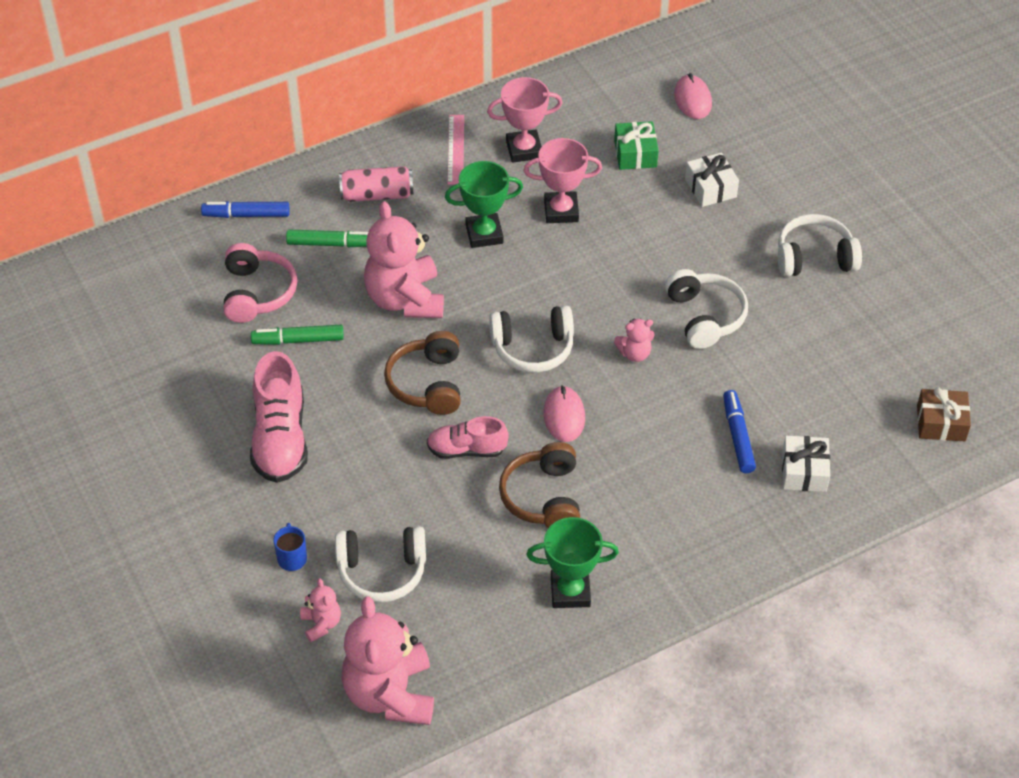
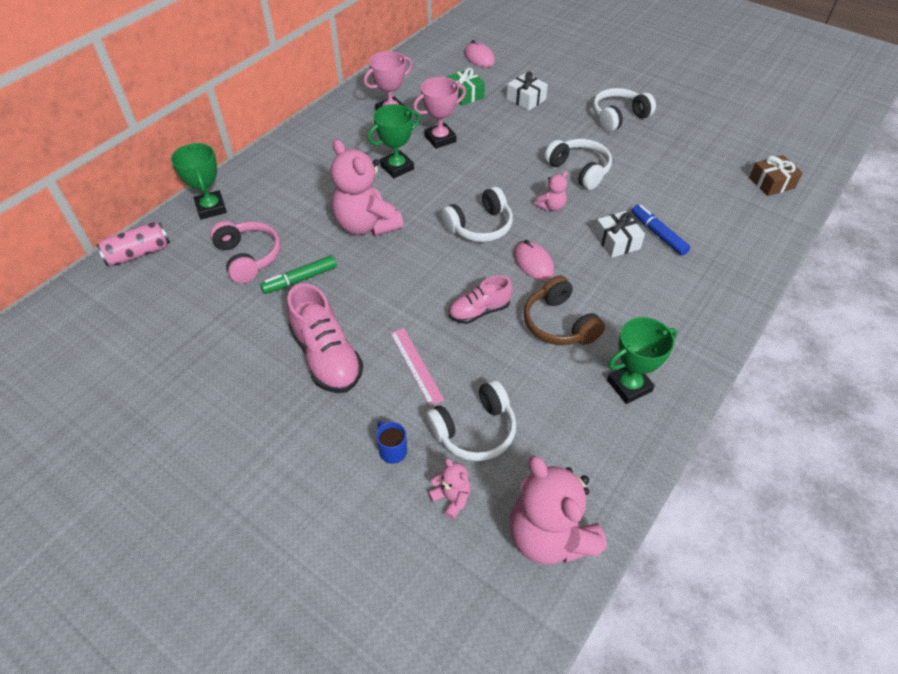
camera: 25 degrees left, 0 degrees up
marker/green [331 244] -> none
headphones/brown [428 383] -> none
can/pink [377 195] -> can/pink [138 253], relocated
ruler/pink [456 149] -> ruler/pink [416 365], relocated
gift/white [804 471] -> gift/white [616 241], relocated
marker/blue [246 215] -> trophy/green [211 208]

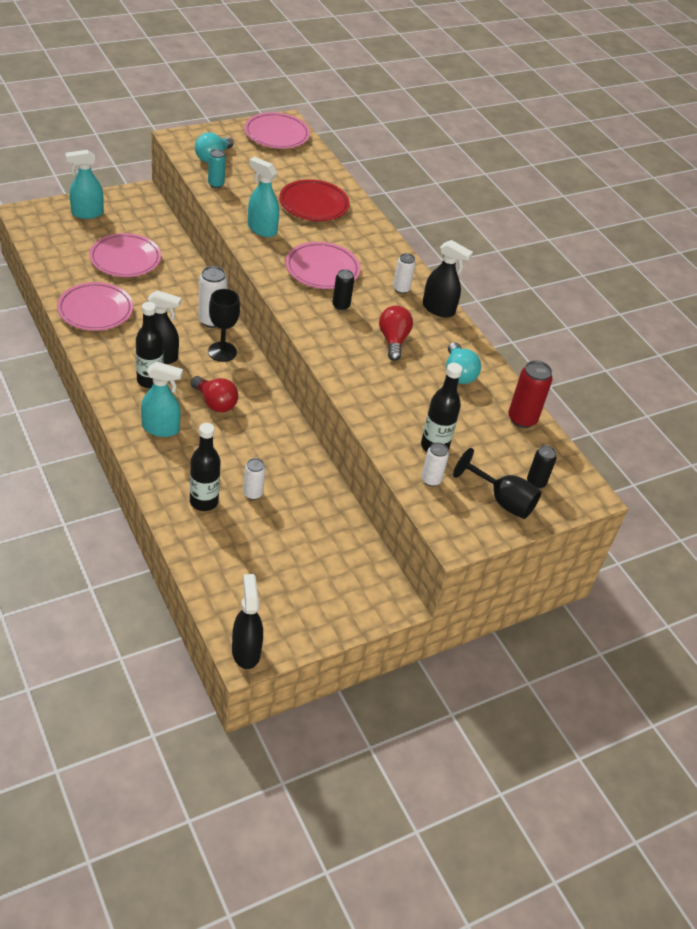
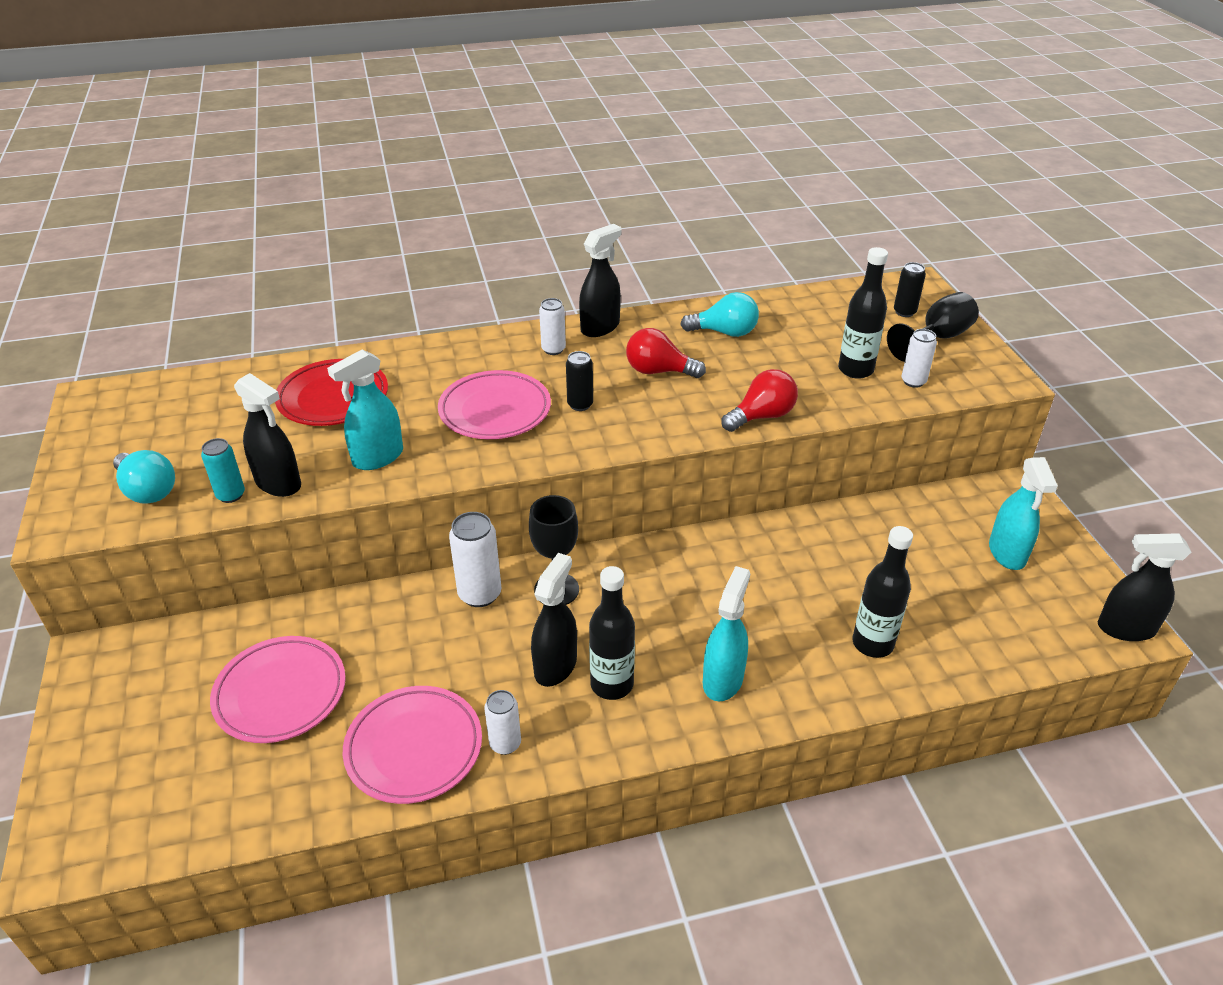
camera: 70 degrees left, 5 degrees down
plate/pink [276 135] -> none
can/red [522 419] -> none
none -> spray bottle/black [278 483]
spray bottle/turquoise [87 213] -> spray bottle/turquoise [1007 553], relocated
light bulb/red [215 403] -> light bulb/red [762 416], relocated
can/white [253 493] -> can/white [505 744], relocated

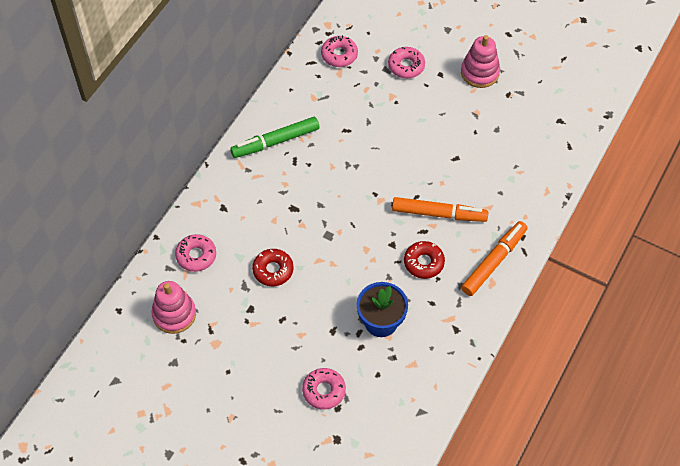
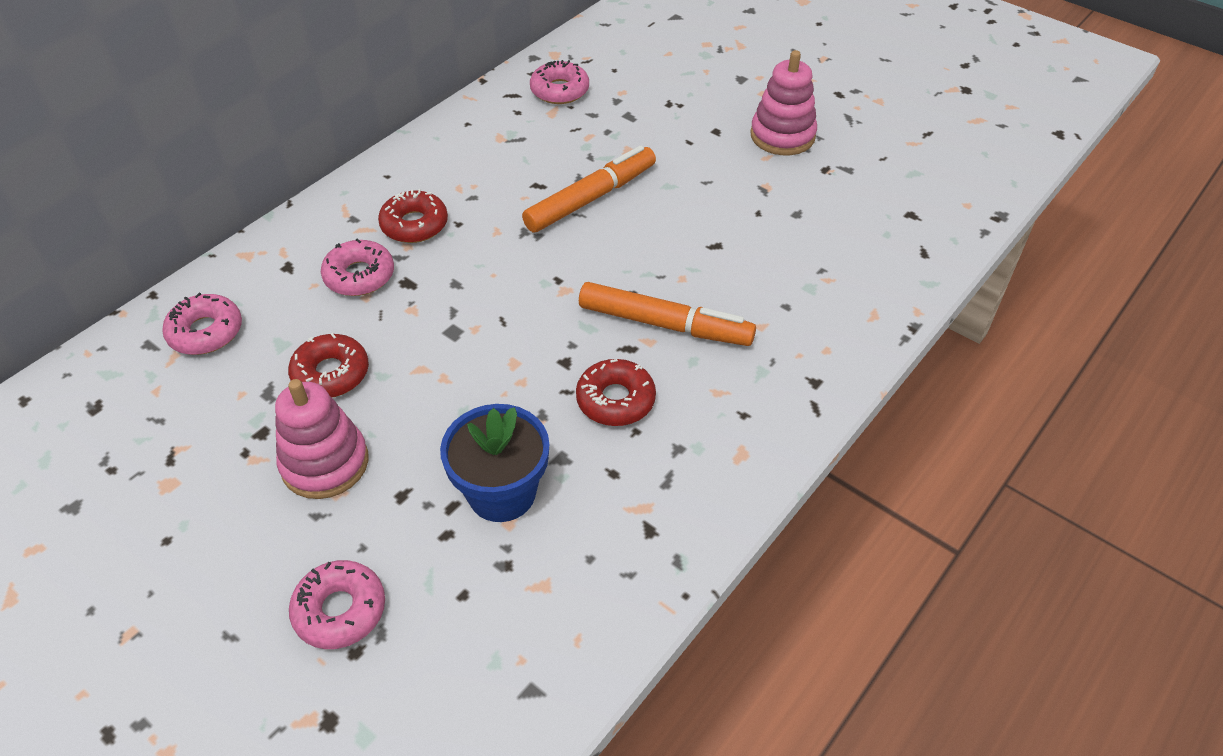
camera: 10 degrees right, 10 degrees down
marker/green [275 141] -> none
none -> donut/red [414 225]
stacking toy/pink [174 314] -> stacking toy/pink [325 463], relocated
donut/pink [406 66] -> donut/pink [359 276], relocated
marker/orange [494 262] -> marker/orange [591 198], relocated

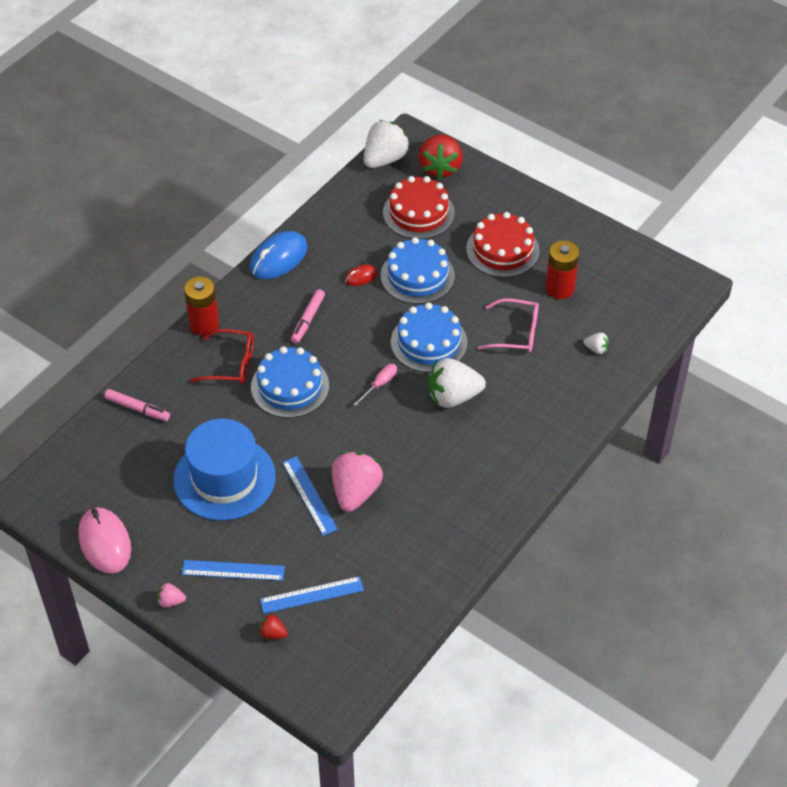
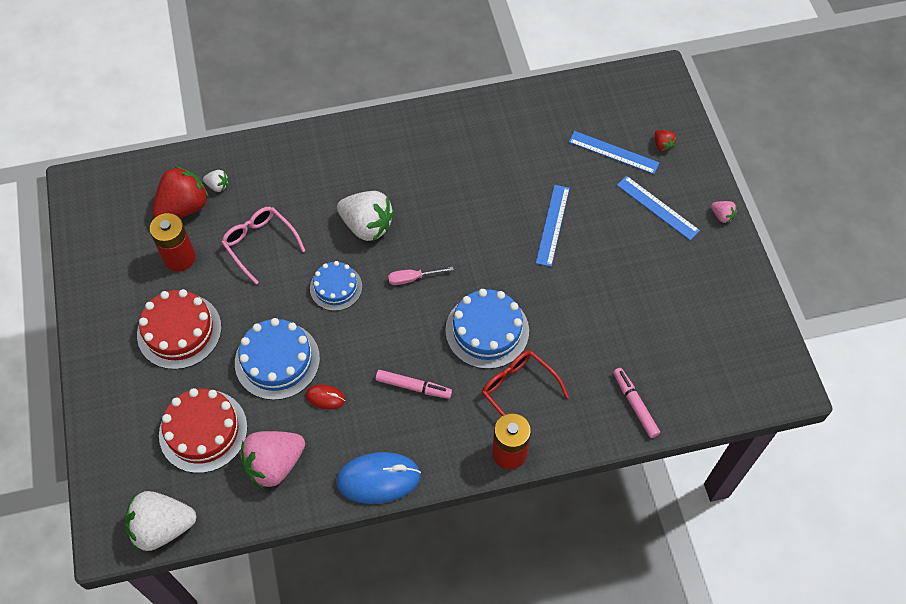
camera: 140 degrees left, 10 degrees up
mouse/pink [105 542] -> none
hat/blue [224 478] -> none
strawberry/pink [355 492] -> strawberry/pink [274 464], relocated
strawberry/red [440 168] -> strawberry/red [184 207], relocated
marker/pink [308 320] -> marker/pink [413 387], 45 degrees clockwise
strawberry/white [596 349] -> strawberry/white [217 186], 135 degrees clockwise
cake/blue [429 342] -> cake/blue [336 287], x0.64

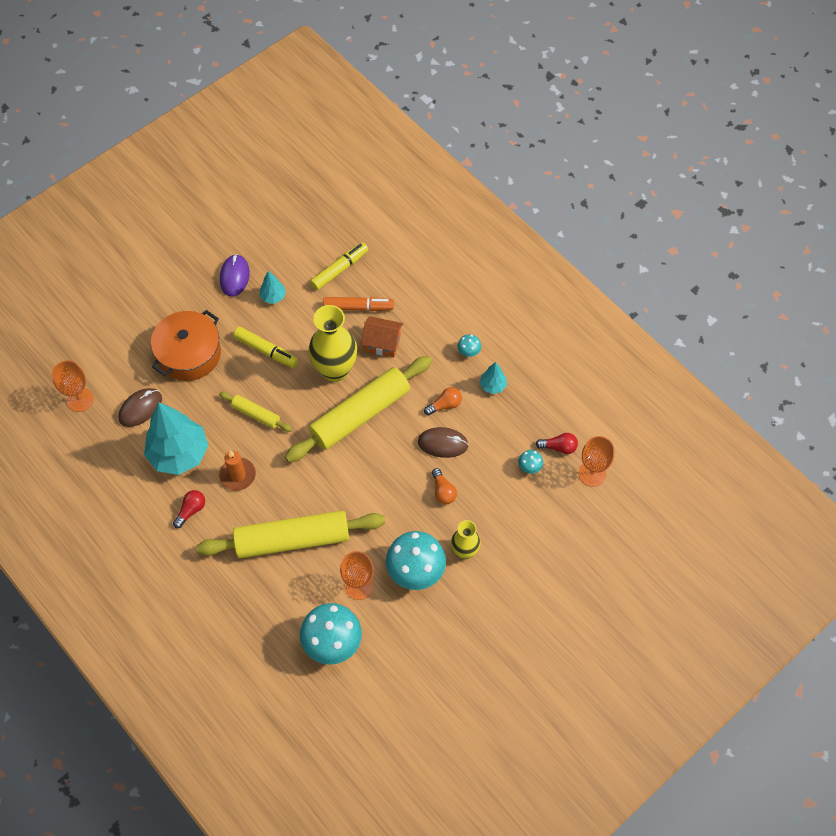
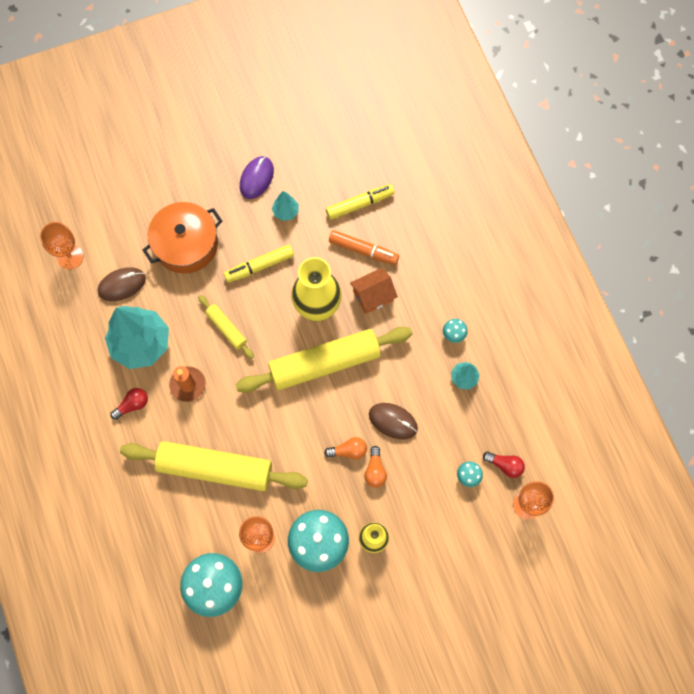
camera: 20 degrees right, 10 degrees up
light bulb/orange [445 405] -> light bulb/orange [348 451], relocated
marker/yellow [266 351] -> marker/yellow [259 266], 105 degrees clockwise
house/orange [382 343] -> house/orange [373 296], 60 degrees counterclockwise

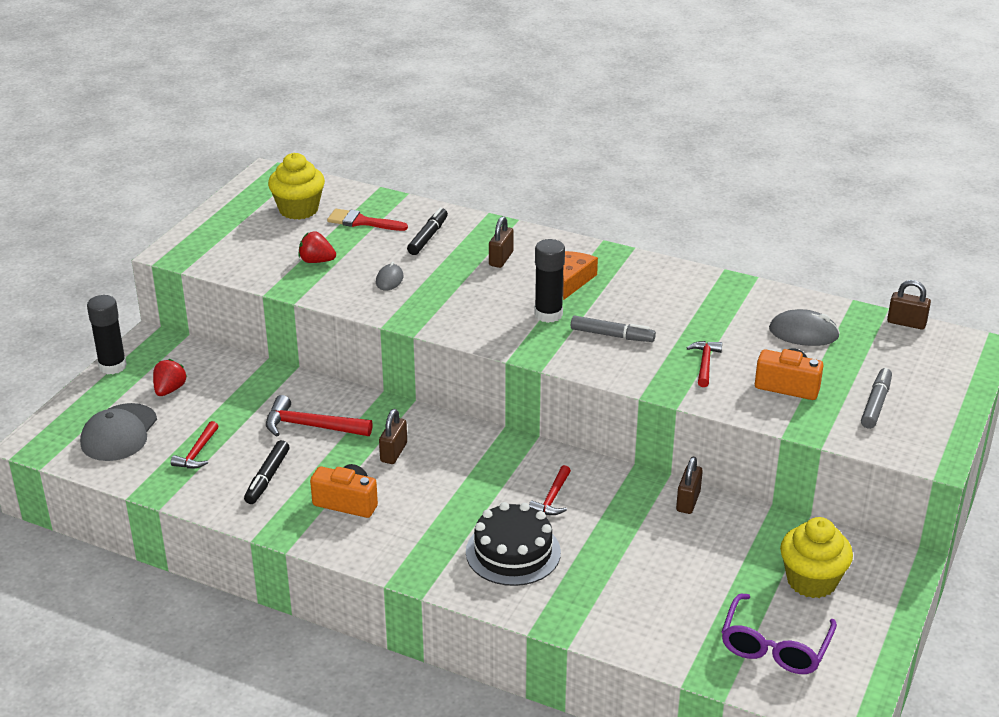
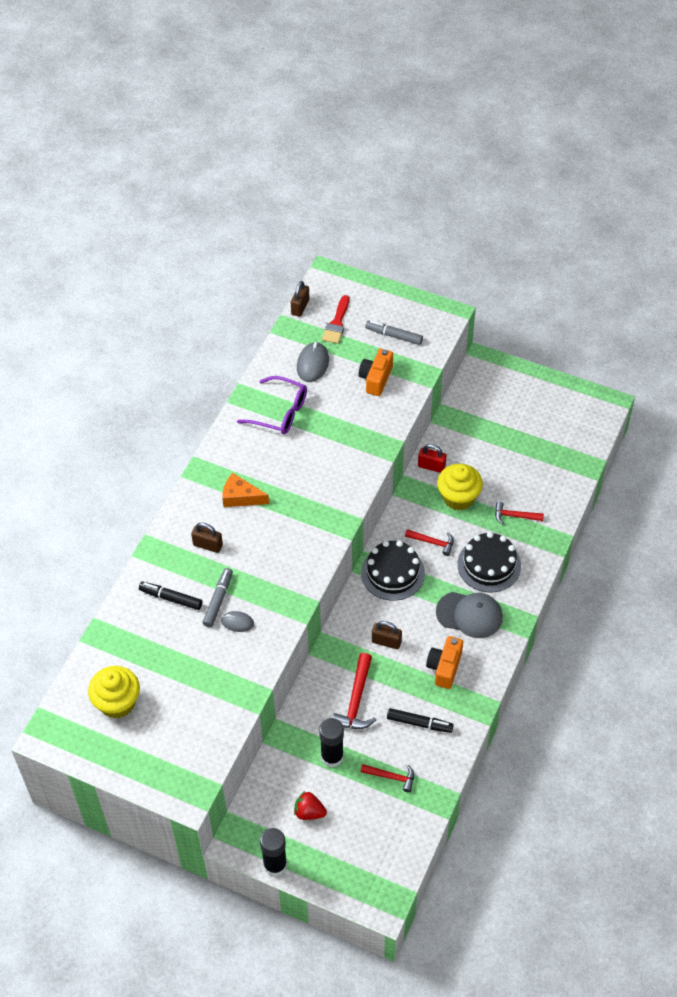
camera: 90 degrees left, 20 degrees up
strawberry/red [316 261] -> none
none -> cake/black [392 573]
cap/grey [119 433] -> cap/grey [469 615], relocated
brush/red [362 222] -> brush/red [336 323], relocated
glue stick/black [548 314] -> glue stick/black [332 757], relocated
marker/grey [612 335] -> marker/grey [218 600], relocated
hammer/red [705 363] -> hammer/red [514 516], relocated
glasses/purple [774 646] -> glasses/purple [280 412], relocated
cupcake/yellow [811 581] -> cupcake/yellow [458 497], relocated
padlock/brown [688 501] -> padlock/red [431 466]

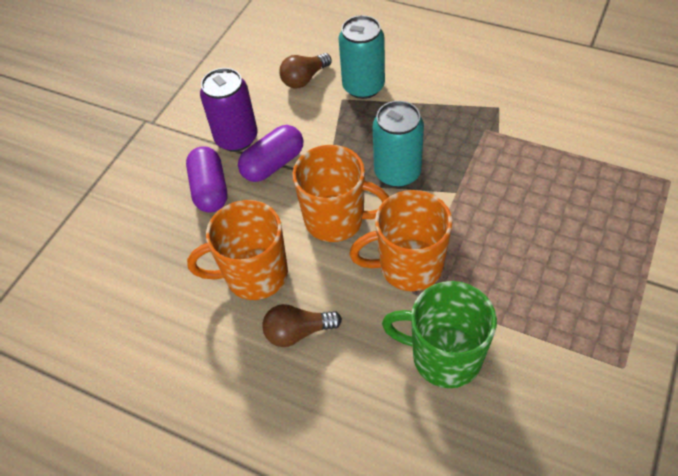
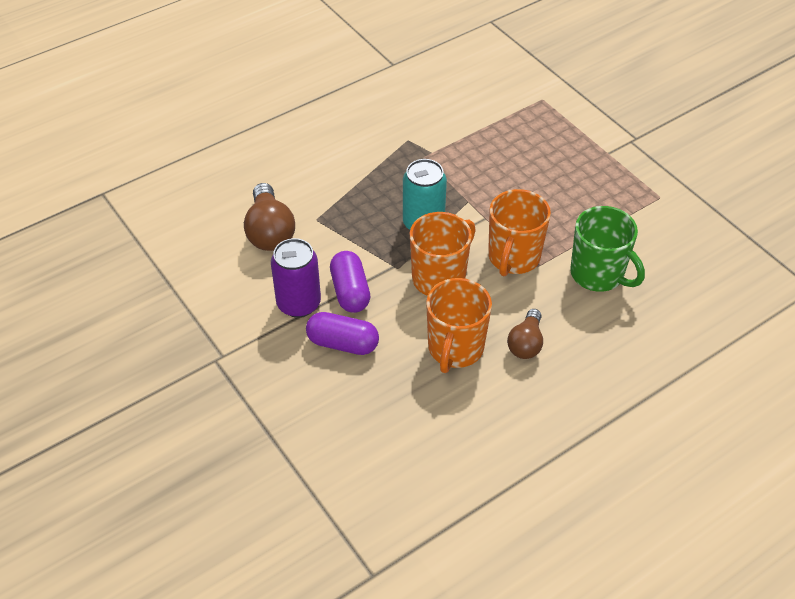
camera: 65 degrees left, 5 degrees down
can/turquoise [363 87] -> none
mug/green [444 356] -> mug/green [598 274], 90 degrees counterclockwise
light bulb/brown [304 79] -> light bulb/brown [269 231], x1.55

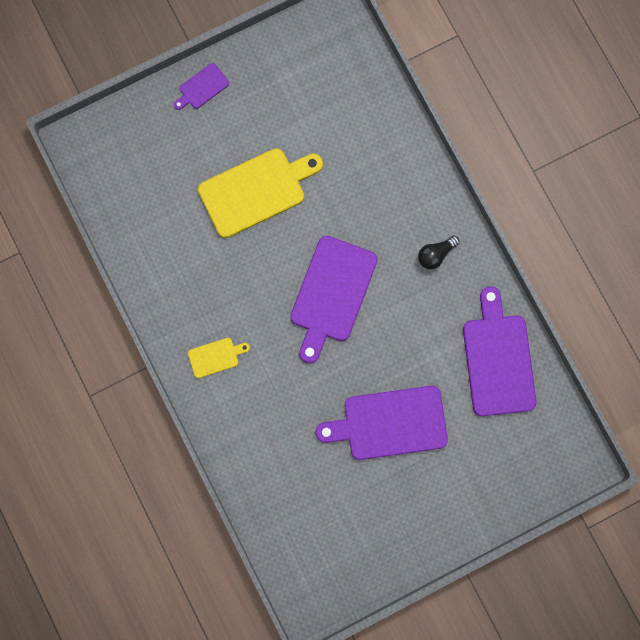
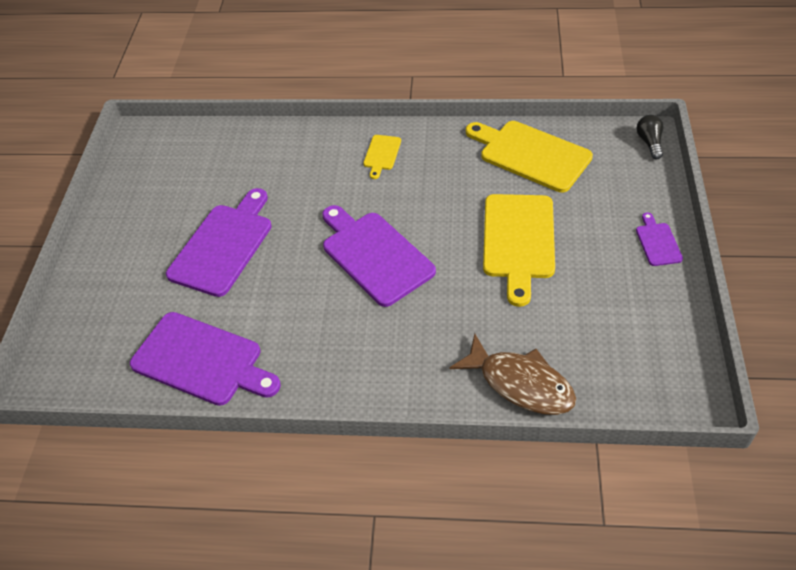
camera: 125 degrees right, 30 degrees down
none -> fish/brown [521 383]
none -> cutting board/yellow [530 155]
light bulb/black [435 254] -> light bulb/black [649 142], relocated

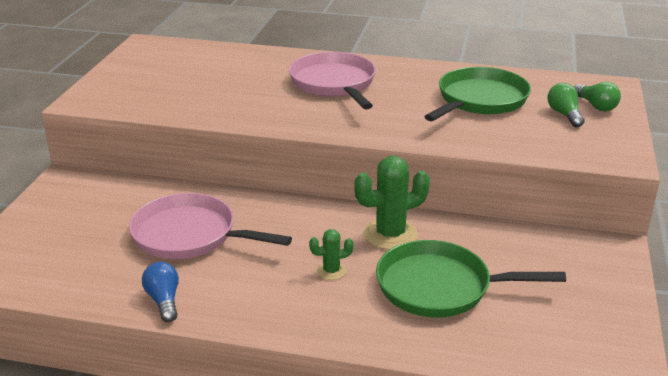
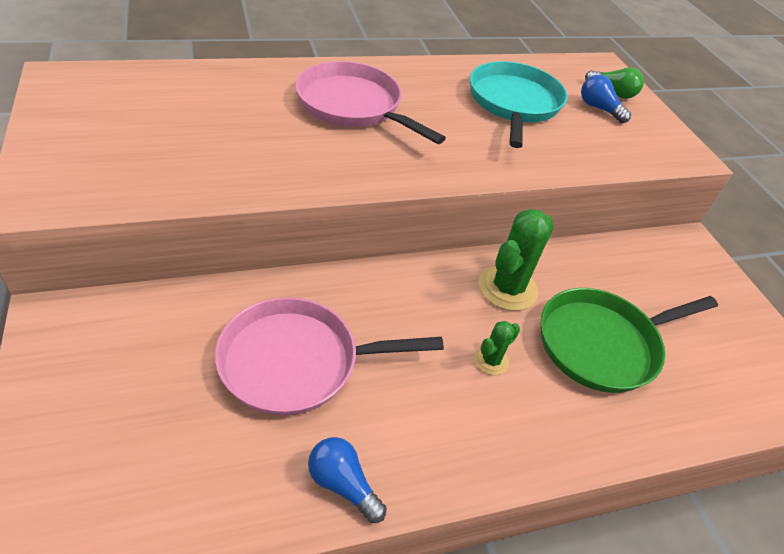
camera: 35 degrees left, 15 degrees up
pan/green [480 100] -> pan/turquoise [514 103]
light bulb/green [564 115] -> light bulb/blue [599 108]

